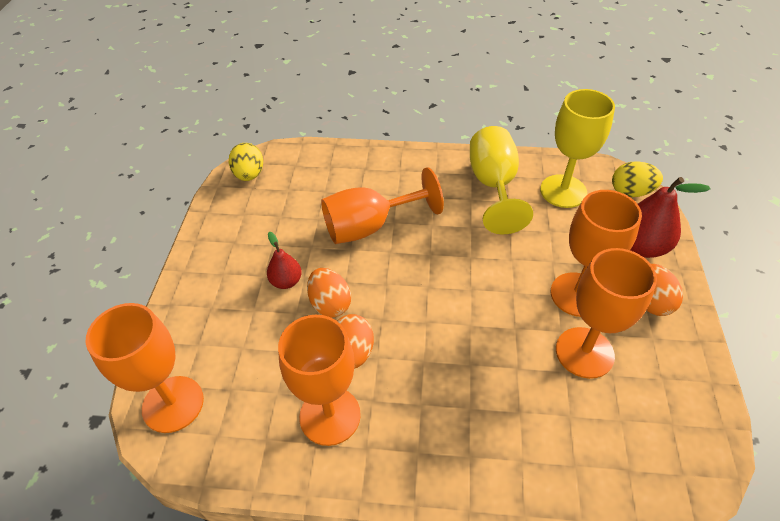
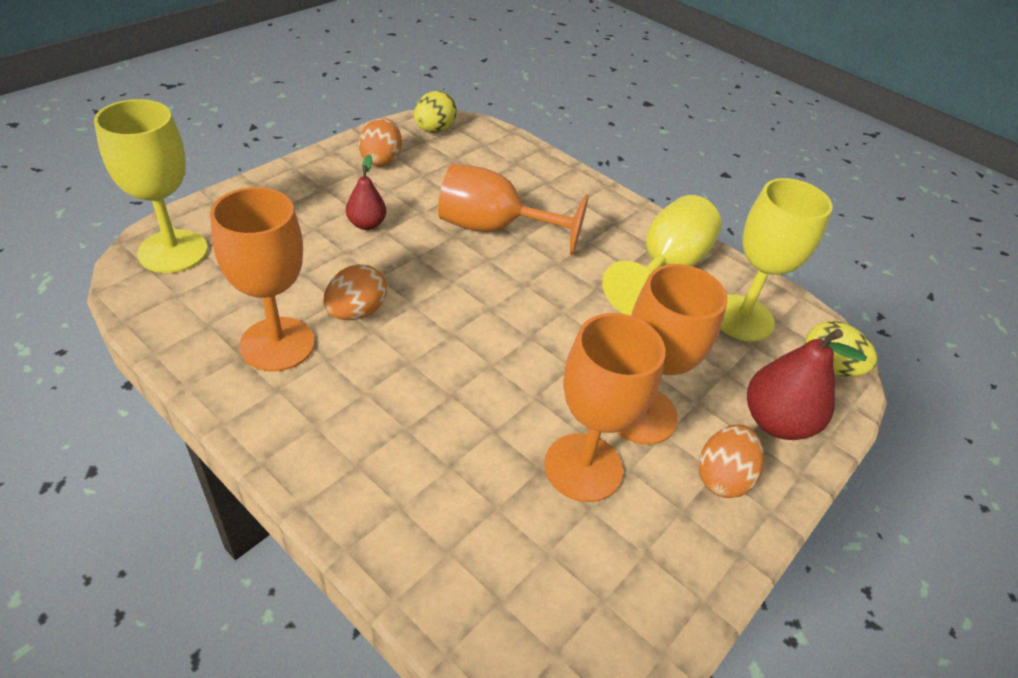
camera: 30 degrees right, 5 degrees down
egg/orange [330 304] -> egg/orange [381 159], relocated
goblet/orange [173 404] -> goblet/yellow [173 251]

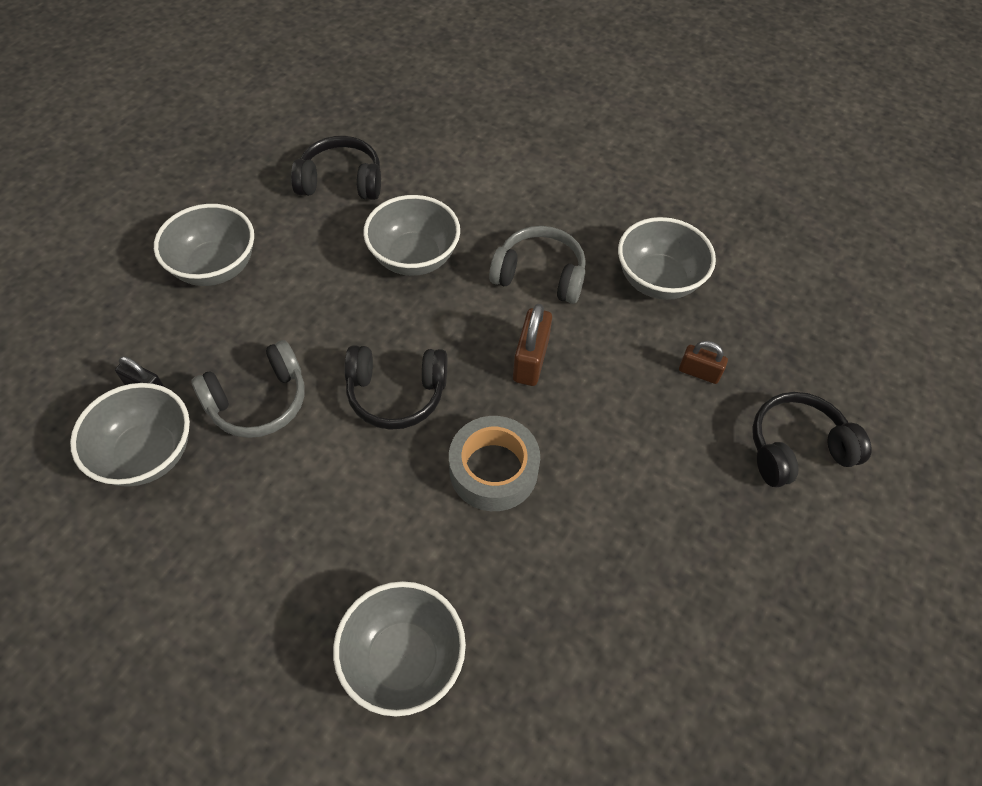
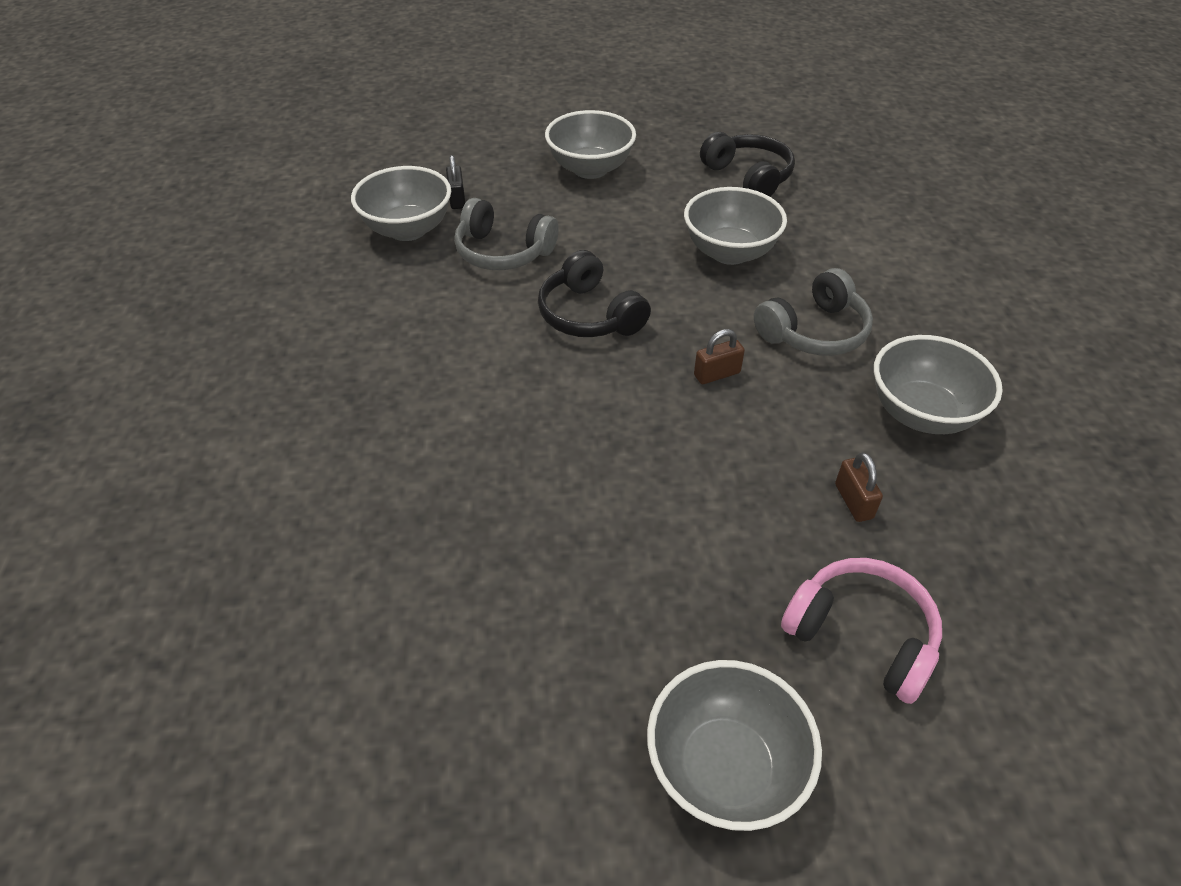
camera: 55 degrees right, 10 degrees down
tape/grey [493 470] -> none
bowl/grey [403 659] -> bowl/grey [725 768], relocated
headphones/black [796 448] -> headphones/pink [861 635]
headphones/grey [539 275] -> headphones/grey [814 331], 75 degrees clockwise
padlock/brown [530 360] -> padlock/brown [717 374], x0.65

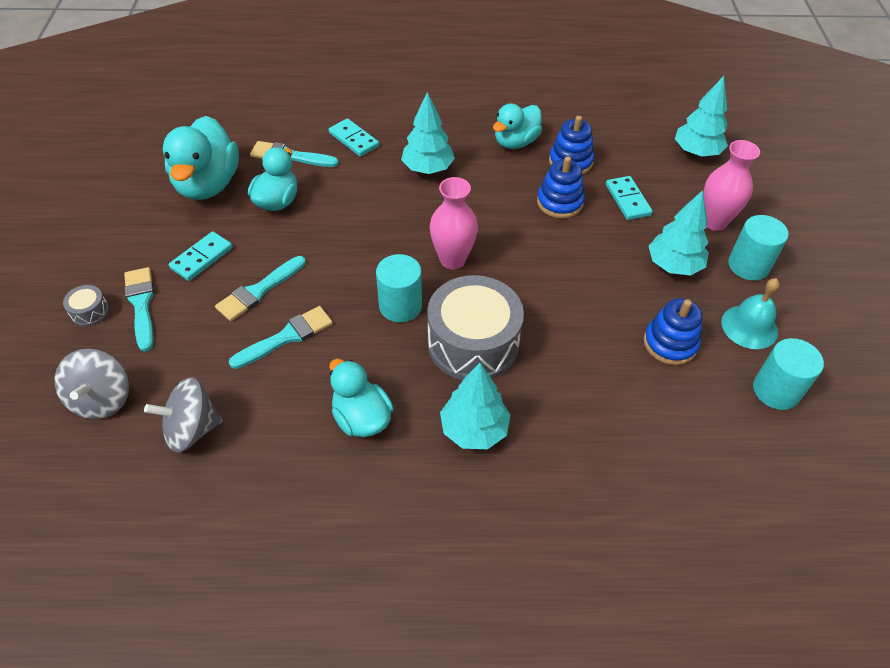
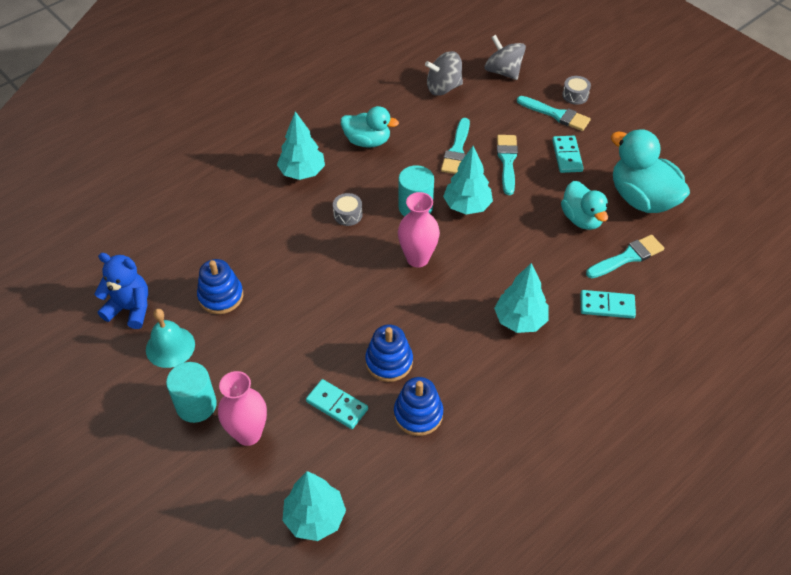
camera: 140 degrees right, 0 degrees up
duck/turquoise [515 142] -> none
tree/turquoise [673 265] -> tree/turquoise [467 206], relocated
cylinder/turquoise [776 390] -> teddy bear/blue [130 309]
spinning top/grey [192 429] -> spinning top/grey [443 88], 135 degrees counterclockwise
drum/grey [473 343] -> drum/grey [348 214], x0.41

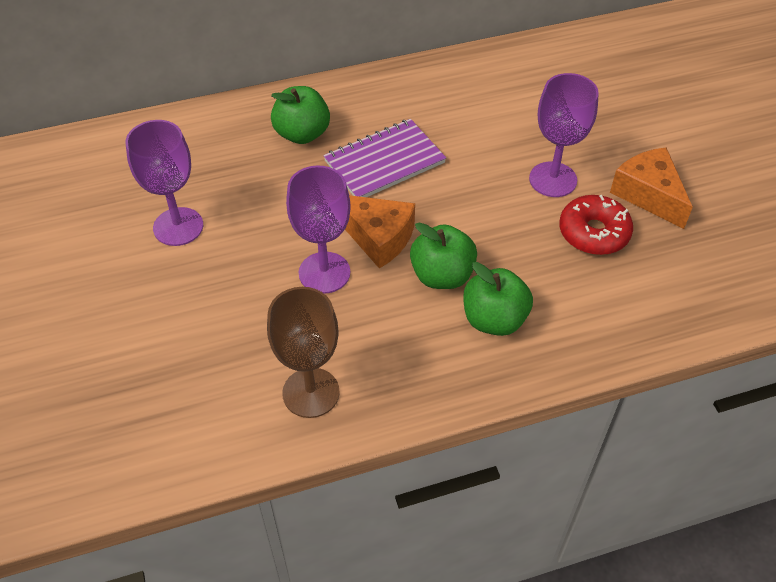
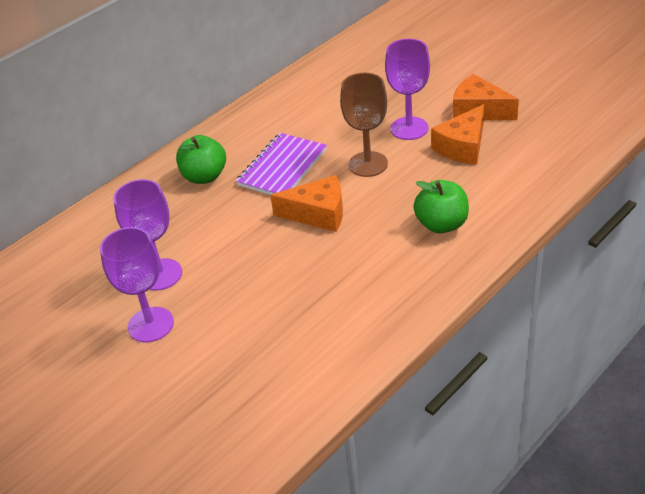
camera: 25 degrees left, 10 degrees down
apple/green [442 275] -> none
goblet/brown [311 392] -> goblet/brown [368 164], relocated
goblet/purple [324 273] -> goblet/purple [150 325], relocated
donut/red [593 233] -> cheese/orange [462 147]

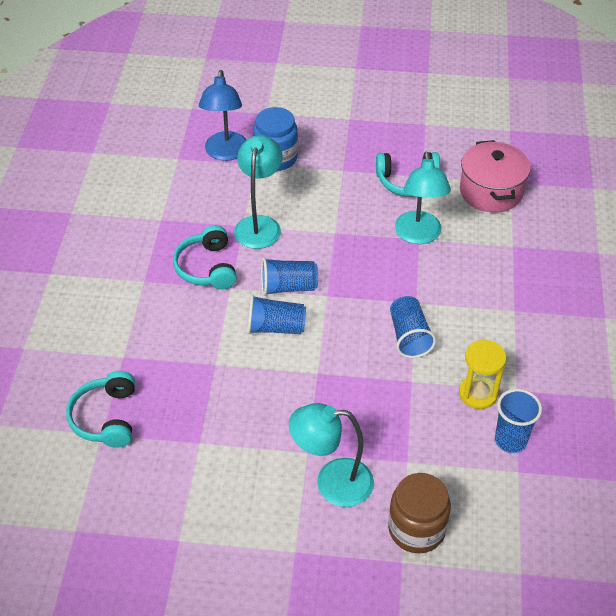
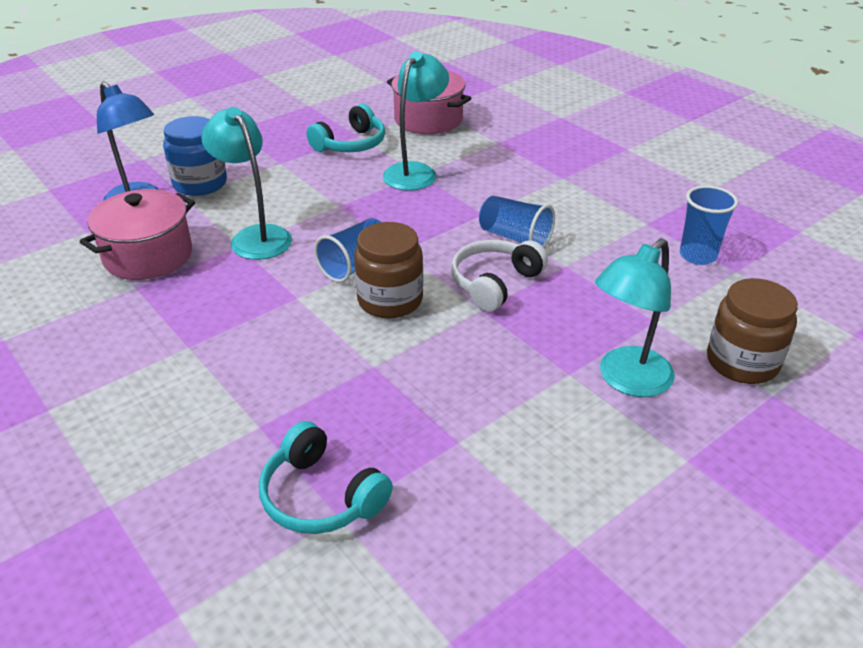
camera: 45 degrees left, 10 degrees down
headphones/turquoise [207 267] -> none
hourglass/yellow [478 393] -> none
none -> pot/pink [148 256]
none -> headphones/white [494 283]
cup/blue [276 327] -> jar/brown [390 300]
lamp/turquoise [419 235] -> lamp/turquoise [415 171], 105 degrees counterclockwise

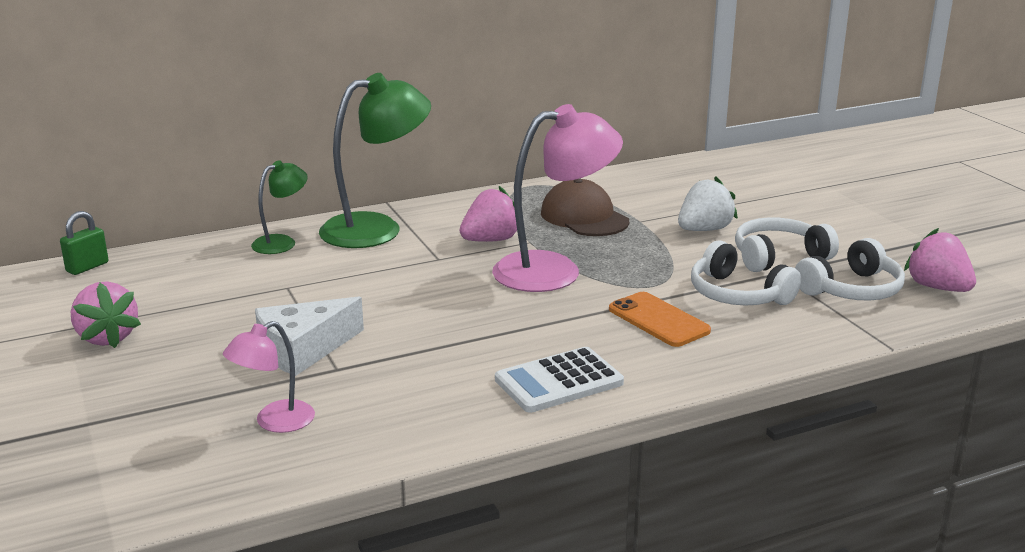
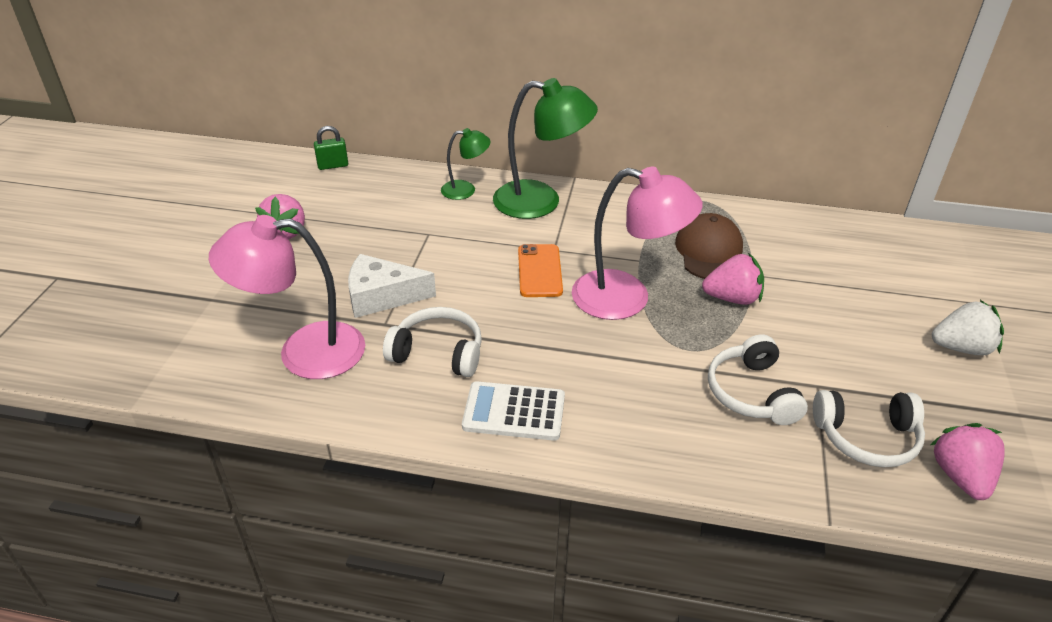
camera: 35 degrees right, 15 degrees up
strawberry/pink [491 240] -> strawberry/pink [732 298], relocated
phone/orange [658 320] -> phone/orange [540 271], relocated
strawberry/white [704 230] -> strawberry/white [961 348], relocated
headphones/white [778 257] -> headphones/white [438 352], relocated
lamp/pink [274 422] -> lamp/pink [304 352], x1.90

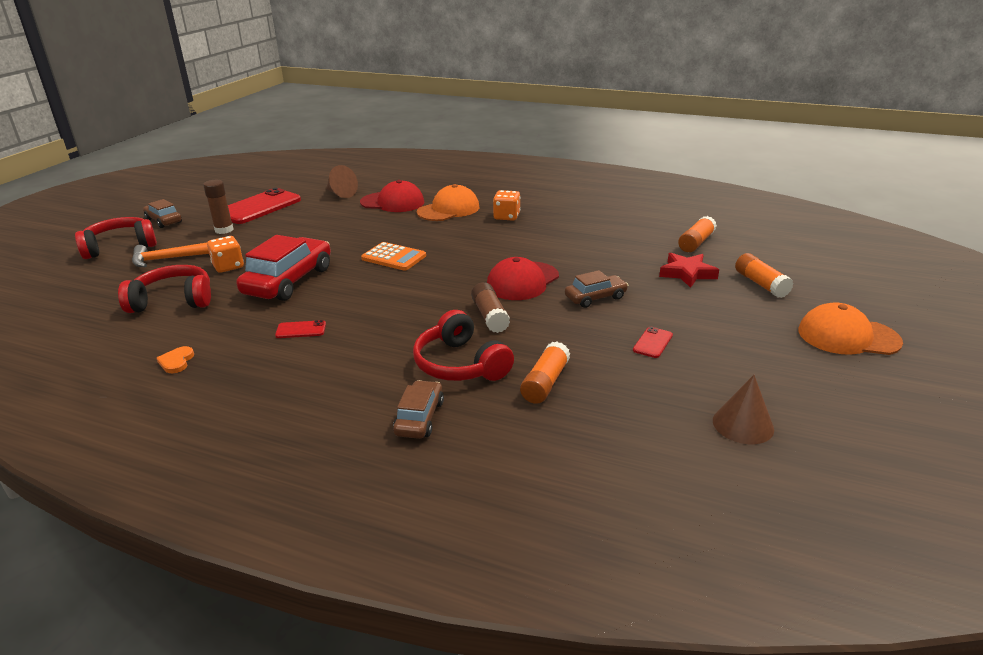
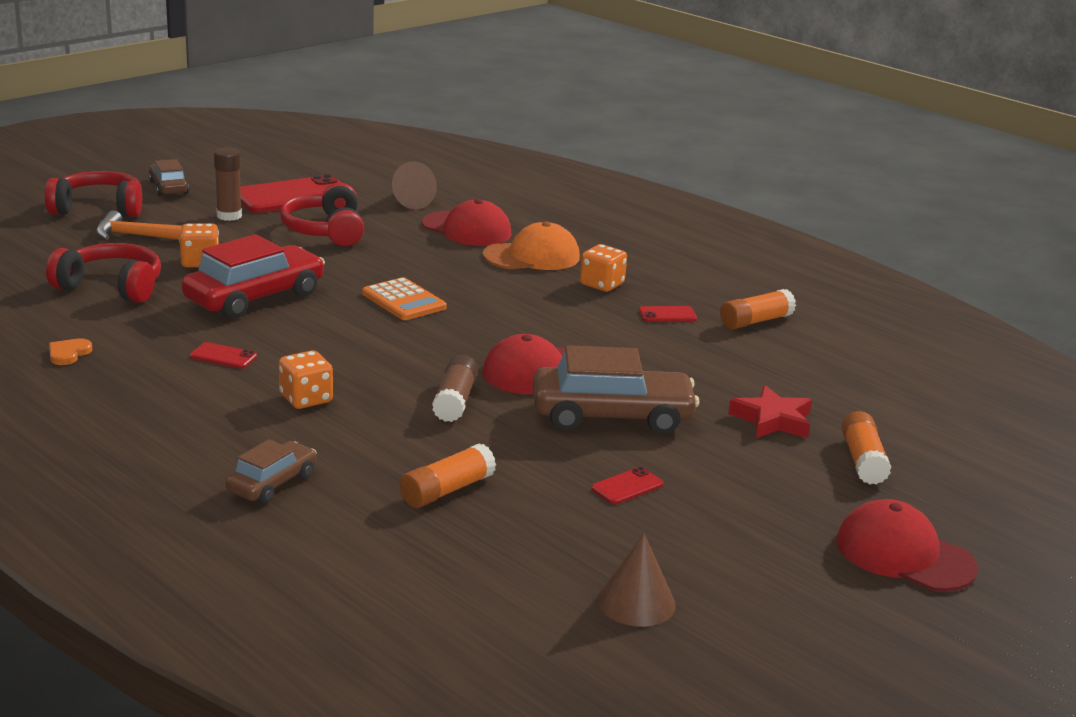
camera: 20 degrees right, 5 degrees down
none -> dice/orange [306 399]
none -> phone/red [667 315]
headphones/red [460 364] -> headphones/red [326 231], relocated
glue stick/orange [696 243] -> glue stick/orange [755 321], relocated
cap/orange [848 336] -> cap/red [904 554]
car/brown [595 298] -> car/brown [612 416], x1.82

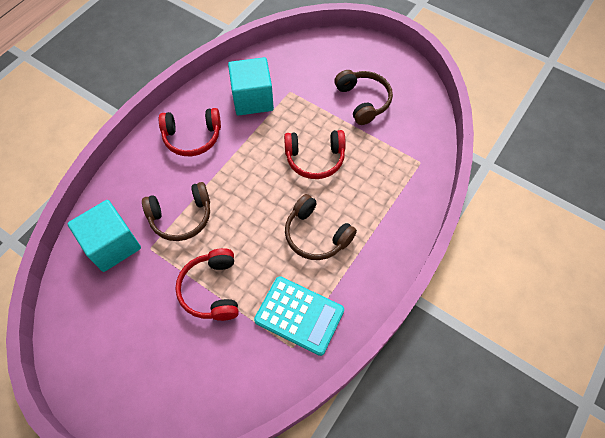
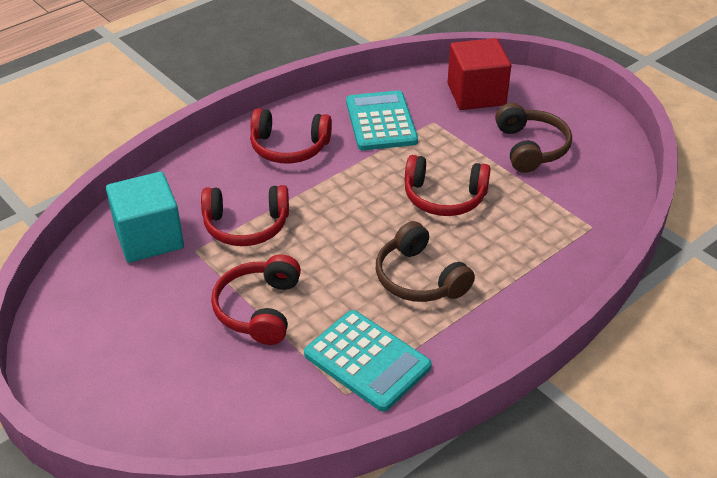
camera: 15 degrees right, 20 degrees down
none -> cube/red [476 94]
cube/turquoise [252 99] -> calculator/turquoise [381 122]
headphones/brown [181 217] -> headphones/red [246 226]

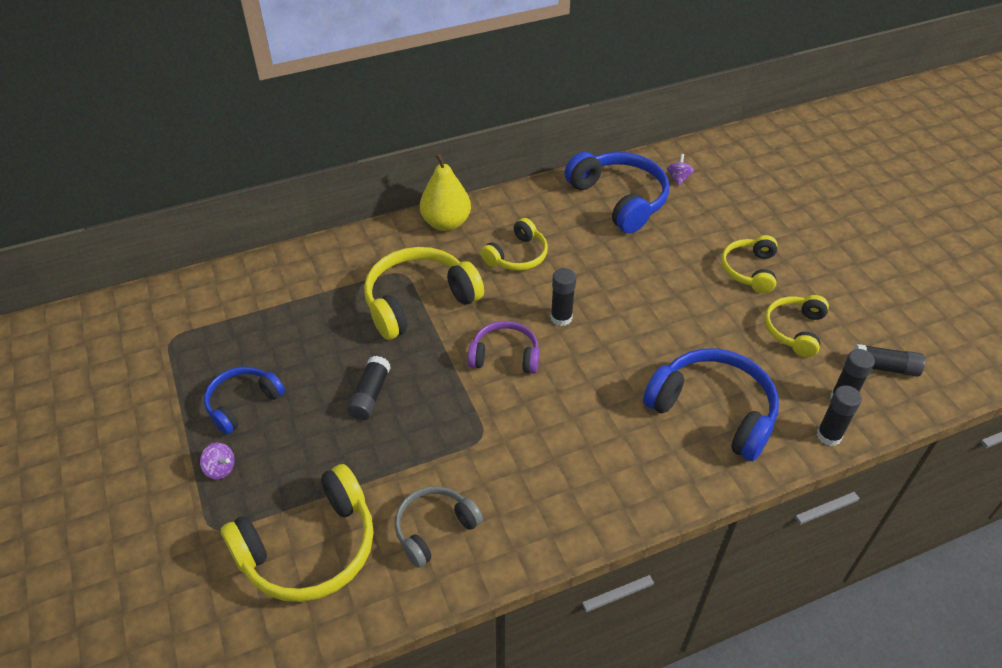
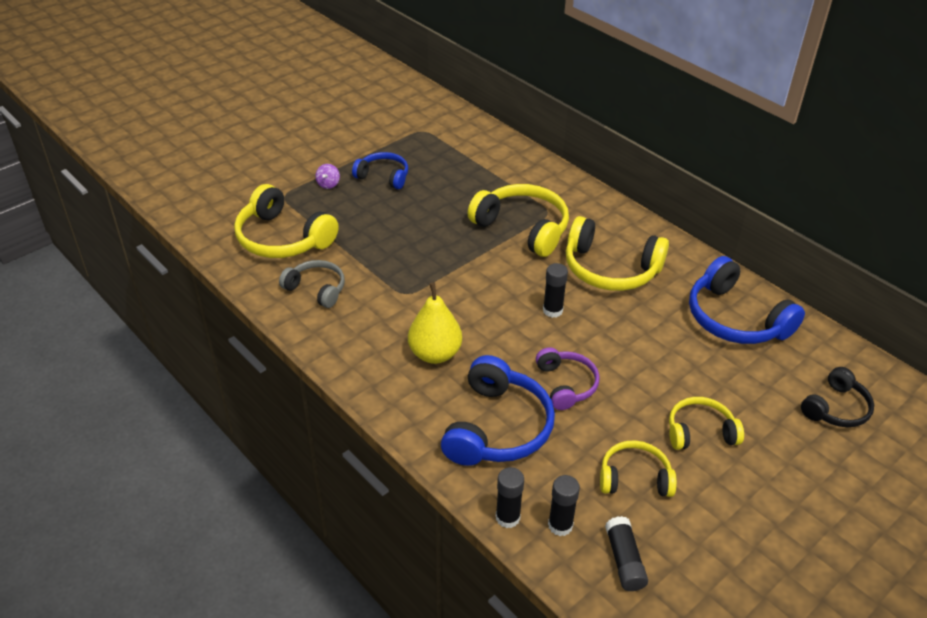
camera: 70 degrees right, 5 degrees down
glue stick/black [370 395] -> none
spinning top/purple [678 178] -> none
none -> headphones/black [836 408]
pear/yellow [446 223] -> pear/yellow [435 354], relocated
headphones/purple [505 356] -> headphones/purple [566 384], relocated
headphones/blue [619 199] -> headphones/blue [735 319], 105 degrees clockwise
headphones/yellow [517 256] -> headphones/yellow [610 269], x1.67

